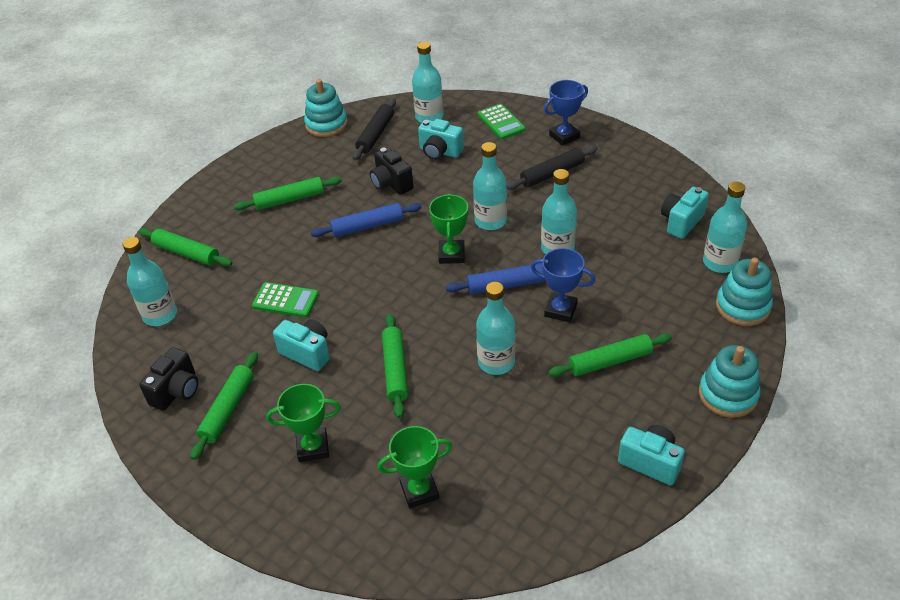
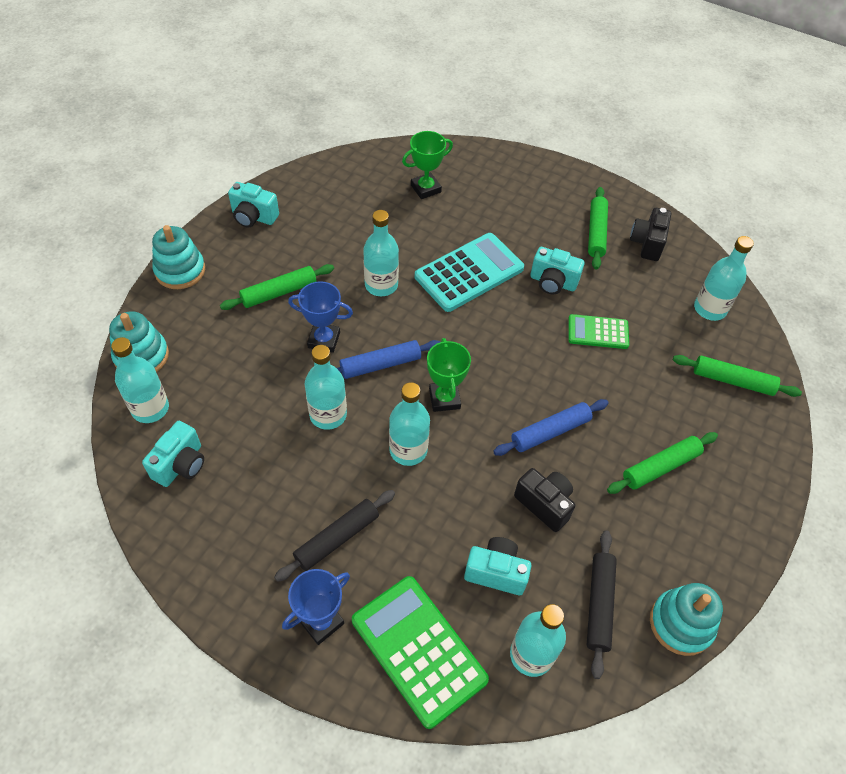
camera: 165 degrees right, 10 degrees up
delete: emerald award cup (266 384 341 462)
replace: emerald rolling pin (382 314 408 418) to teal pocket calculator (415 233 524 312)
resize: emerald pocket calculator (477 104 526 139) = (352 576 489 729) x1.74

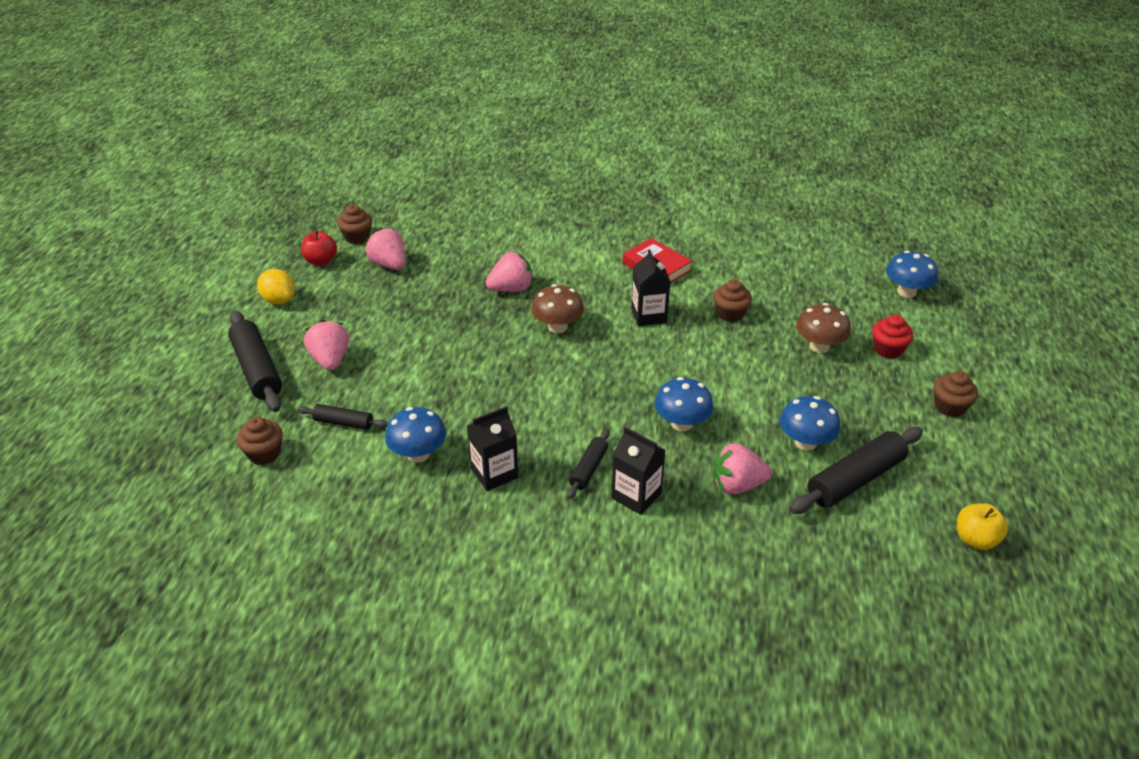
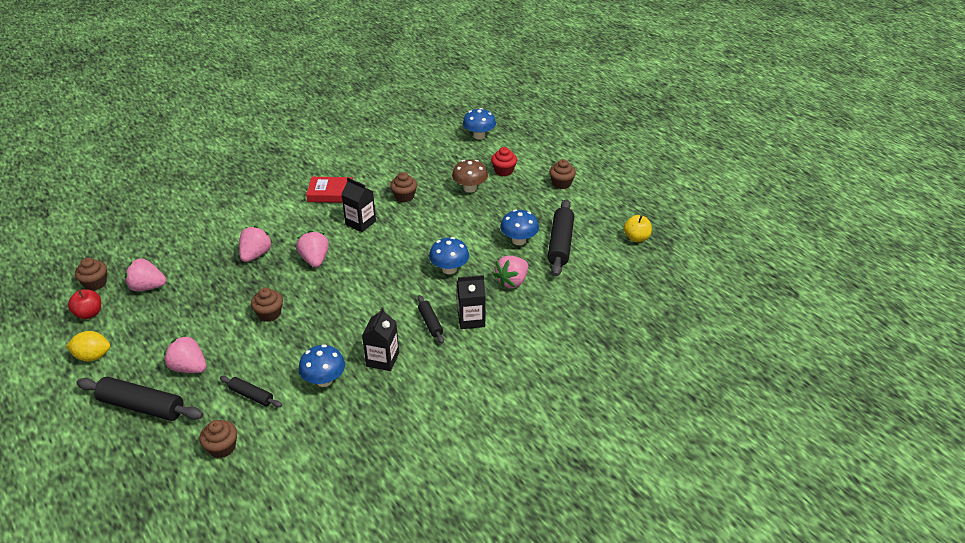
camera: 45 degrees left, 0 degrees up
insert: brown cupcake (251 288 283 322)
replace: brown mushroom (532 284 584 333) to rosy strawberry (296 231 329 268)
rotate: black rolling pin (297 404 388 430) = (220 376 282 408) 60 degrees clockwise

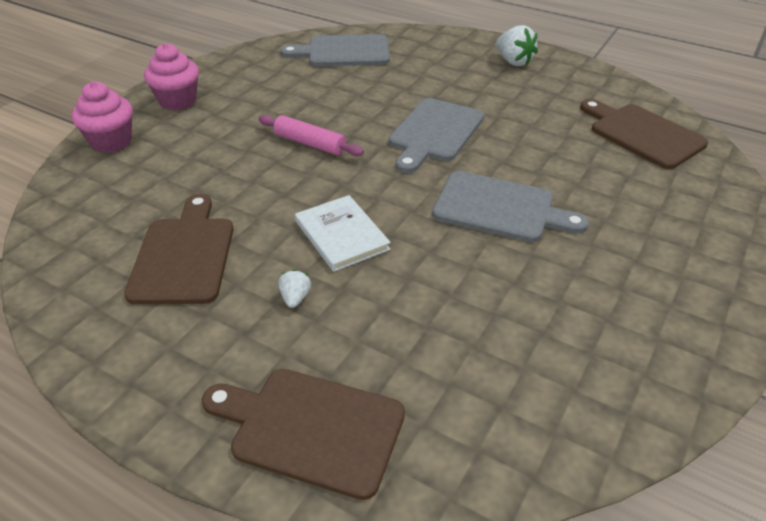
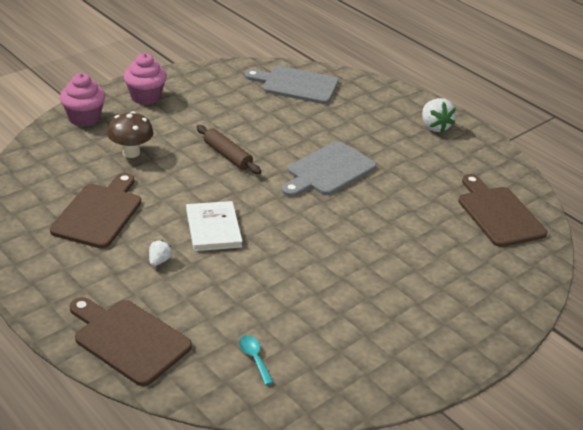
camera: 15 degrees right, 5 degrees down
delete: gray bread board (432 171 589 242)
insert: brown mushroom (107 111 154 158); teal tablespoon (239 335 273 385)
recolor: rosy rolling pin (258 115 364 156) to brown rolling pin (196 125 261 174)

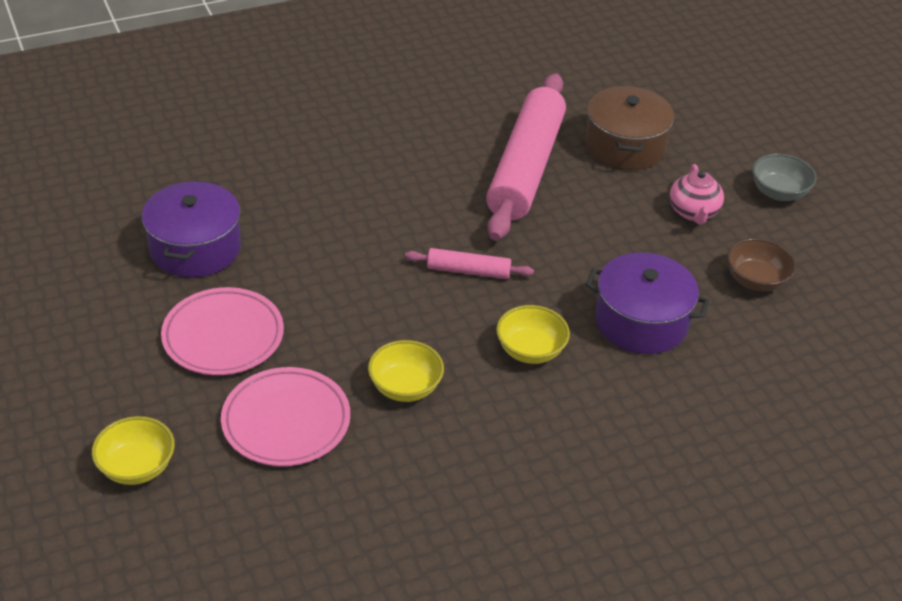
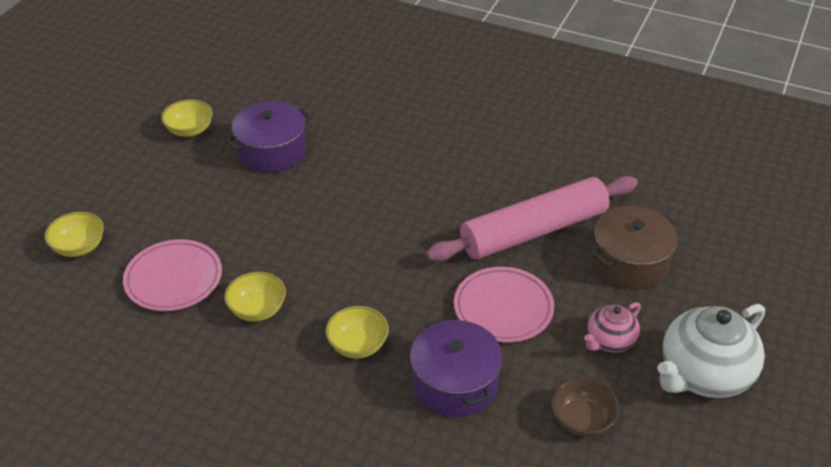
camera: 50 degrees right, 0 degrees up
delete: rosy rolling pin (405 248 534 279)
insert: bright yellow bowl (161 99 213 137)
move: rosy dinner plate (161 287 284 375) to (454 267 554 343)
replace: gray bowl (752 154 817 201) to white china teapot (657 304 765 398)

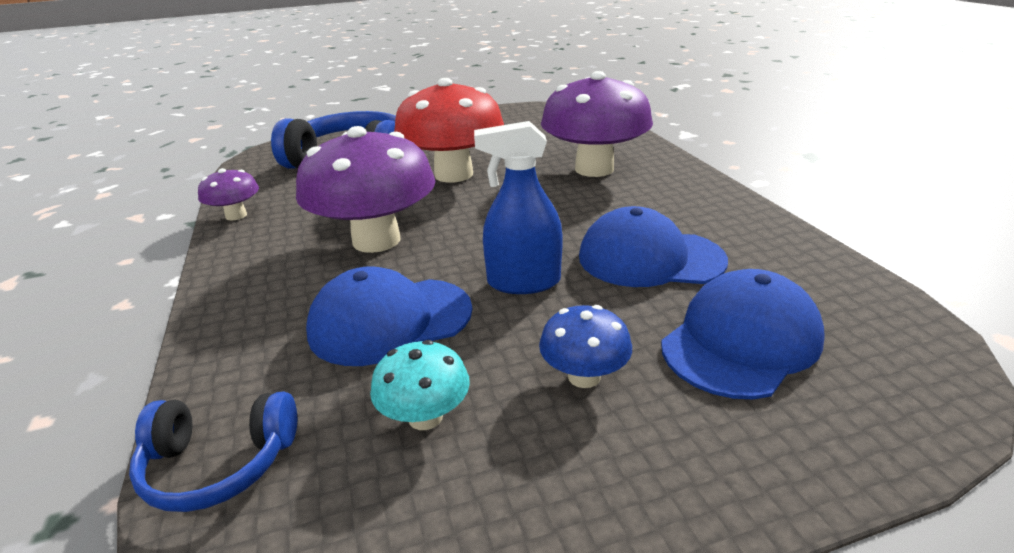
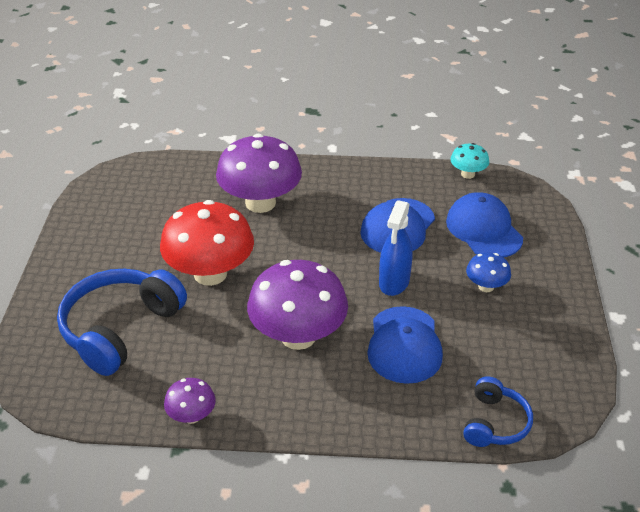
camera: 70 degrees left, 10 degrees up
move: teal mushroom (370 340 470 430) to (450 143 489 179)

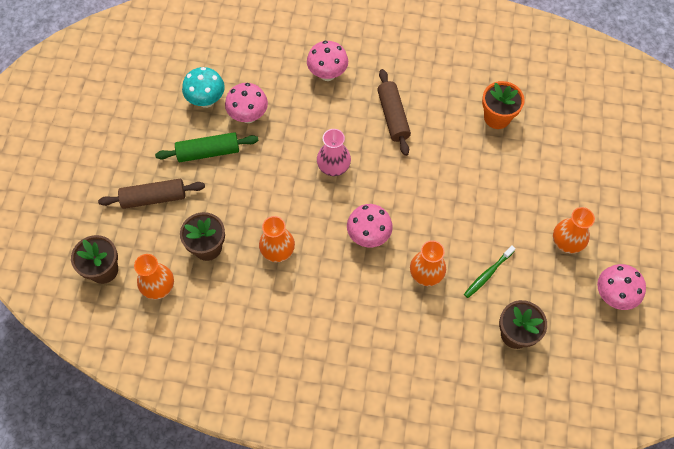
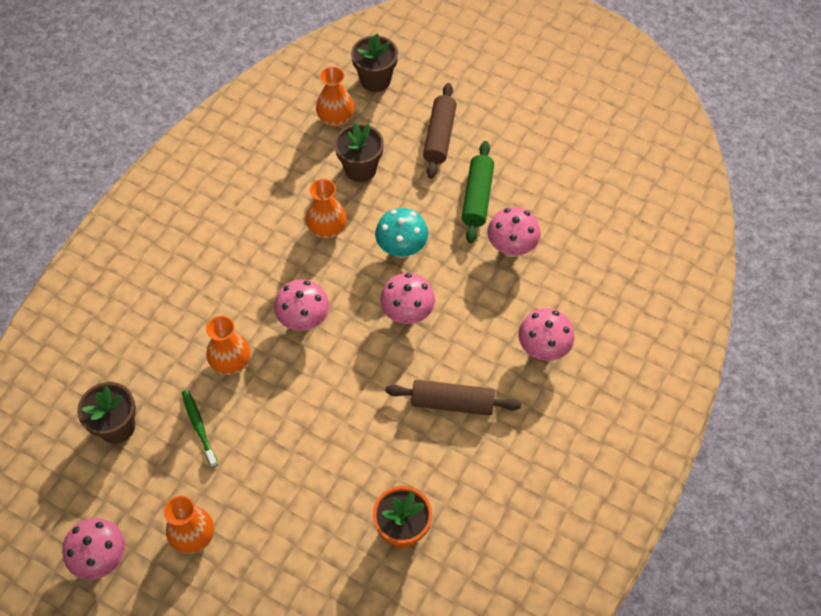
camera: 110 degrees right, 5 degrees down
move: teal mushroom (182 67 225 108) to (375 208 428 258)
replace: rosy flower vase (317 129 351 176) to rosy mushroom (380 273 435 324)

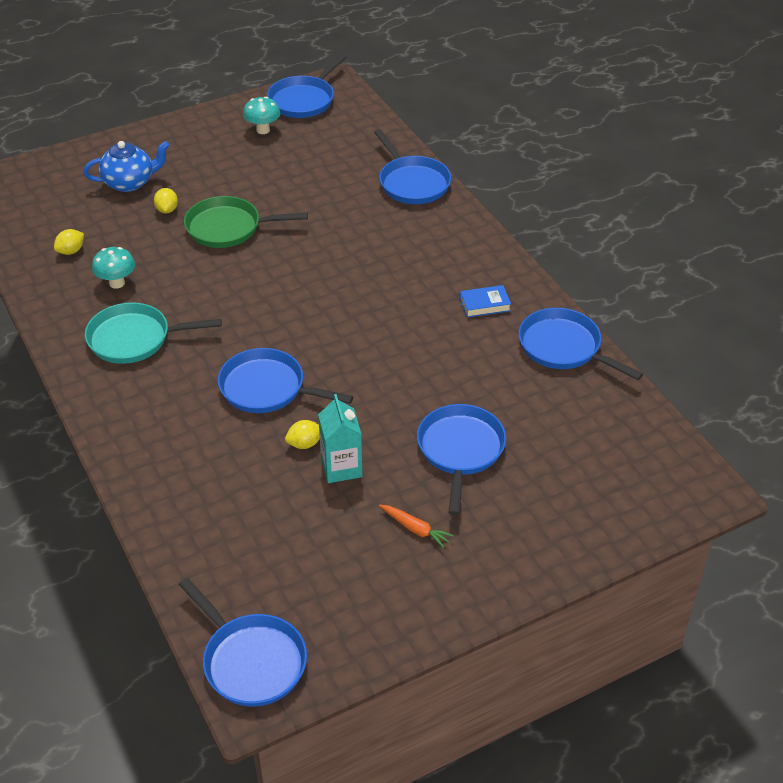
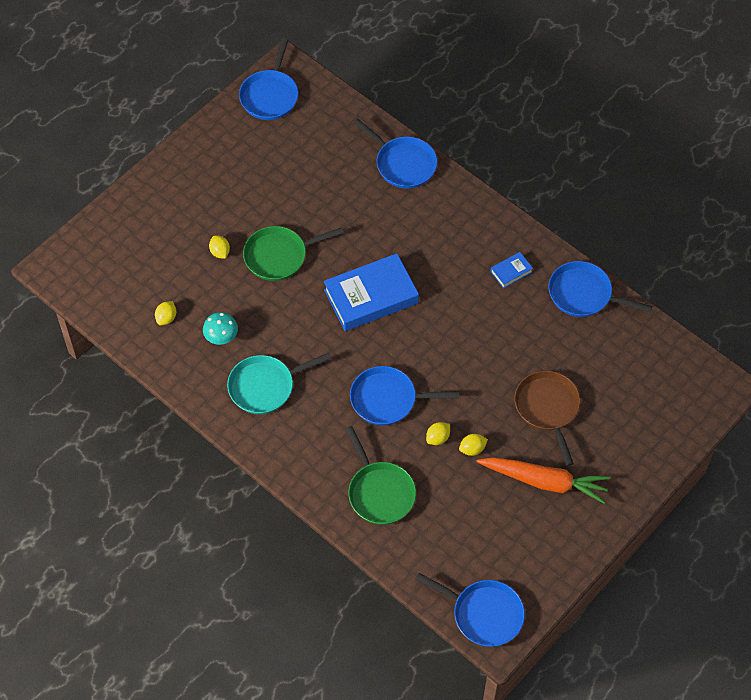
camera: 20 degrees left, 15 degrees up
delete: blue china teapot (83 141 170 192); teal mushroom (243 97 280 134)
insert: blue hardcover (324 253 419 331); emerald pan (345 426 416 525)
replace: teal juice carton (318 394 362 483) to bright yellow citrus fruit (459 434 488 456)
recolor: blue pan (417 404 506 515) to brown pan (514 371 580 466)
resize: orange-coloured carrot (379 505 454 548) = (476 457 610 504) x2.25

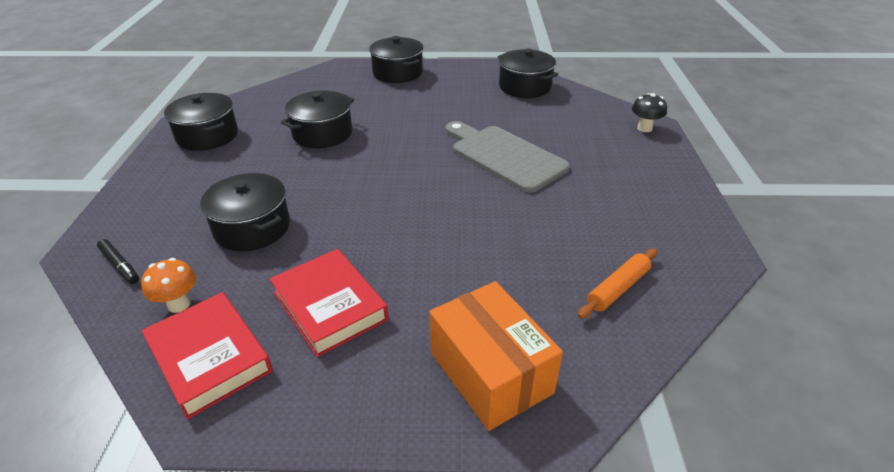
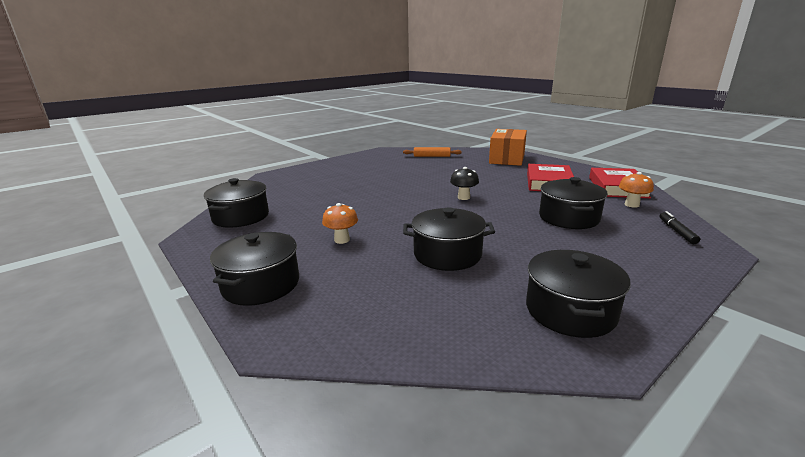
camera: 130 degrees left, 15 degrees down
delete: gray bread board (445 121 570 193)
insert: orange-coloured mushroom (322 203 358 244)
move: black mushroom (632 93 667 132) to (450 167 479 200)

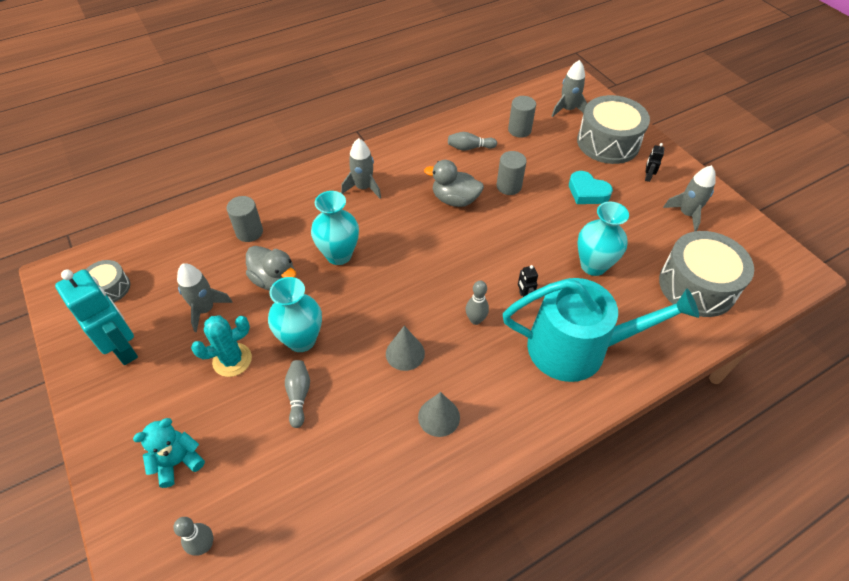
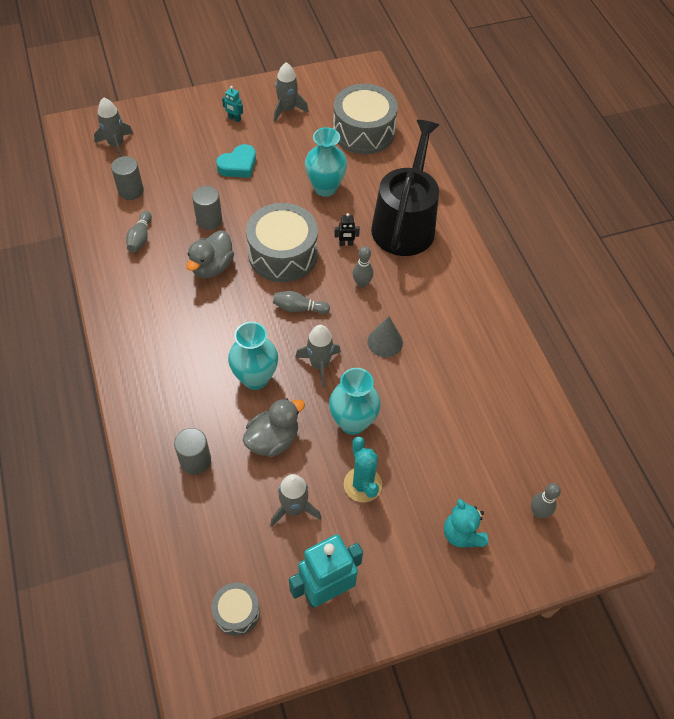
camera: 80 degrees left, 5 degrees up
delete: gray solid cone (418 392 460 437)
move: gray bowling pin (285 360 310 428) to (273 291 330 314); gray spaceship (341 138 381 199) to (295 325 341 388); gray drum (577 95 650 164) to (246 203 318 282)
recolor: teal watering can (503 278 699 382) to black watering can (371 120 439 256); black toy robot (645 143 664 182) to teal toy robot (222 86 243 122)

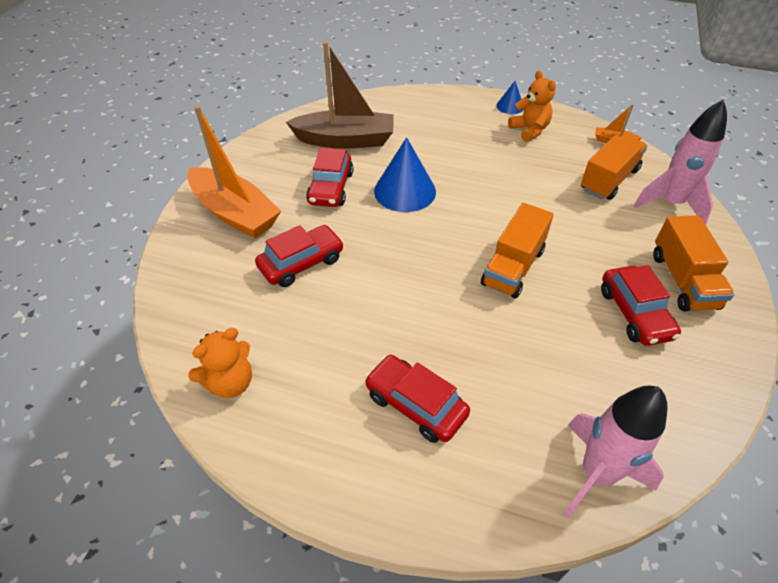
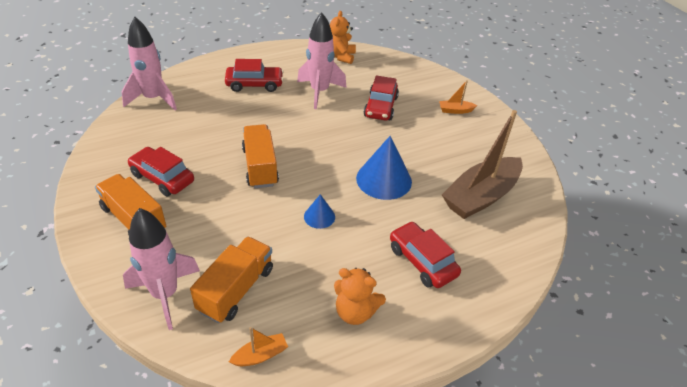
camera: 135 degrees right, 5 degrees down
insert: rosy spaceship (297 12 347 109)
move: red automobile (306 148 353 207) to (390 221 461 288); blue solid cone (496 81 524 114) to (304 194 335 229)
rotate: orange-coloured toy truck (581 135 647 200) = (190 236 273 323) 150 degrees counterclockwise
resize: orange-coloured sailboat (187 105 281 238) = (439 80 477 114) x0.42

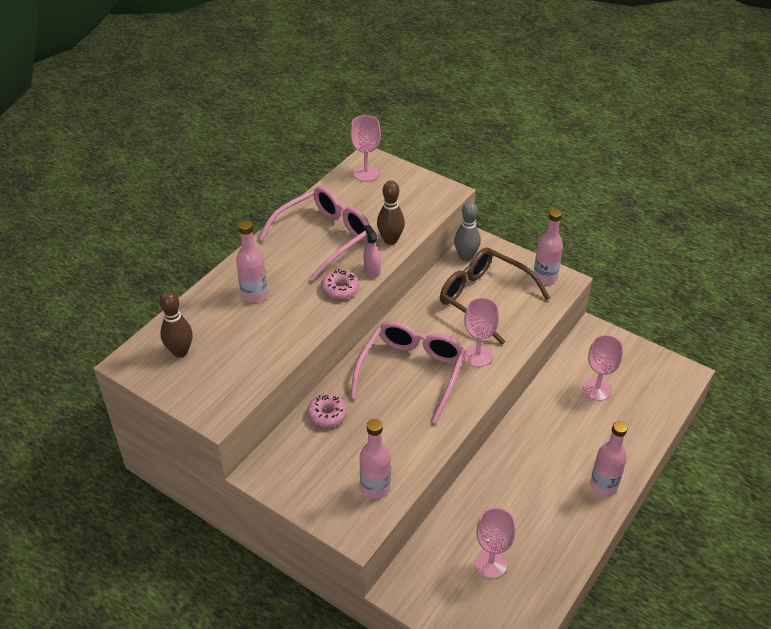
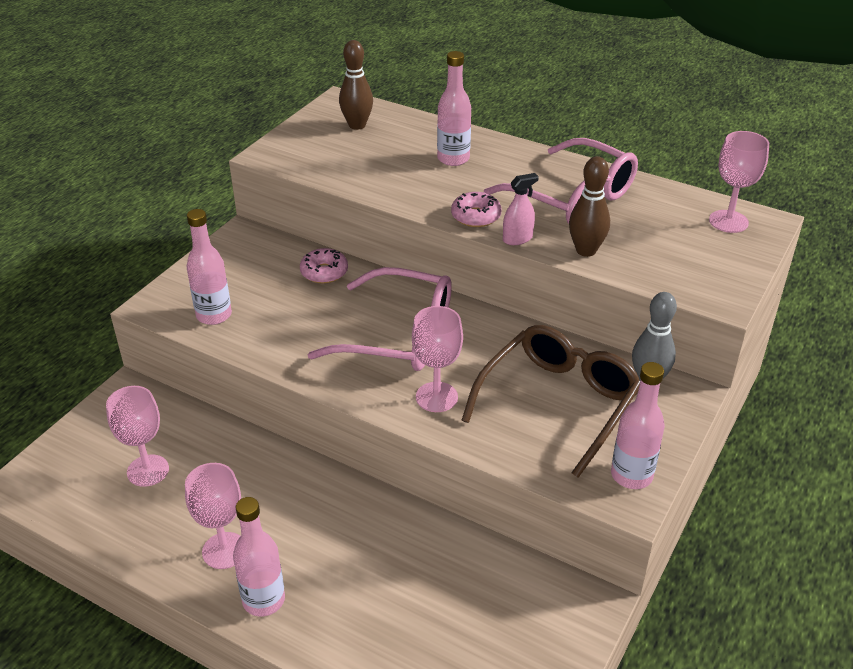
camera: 85 degrees right, 5 degrees down
move: rosy wine glass (583 335 623 401) to (185 463 241 569)

